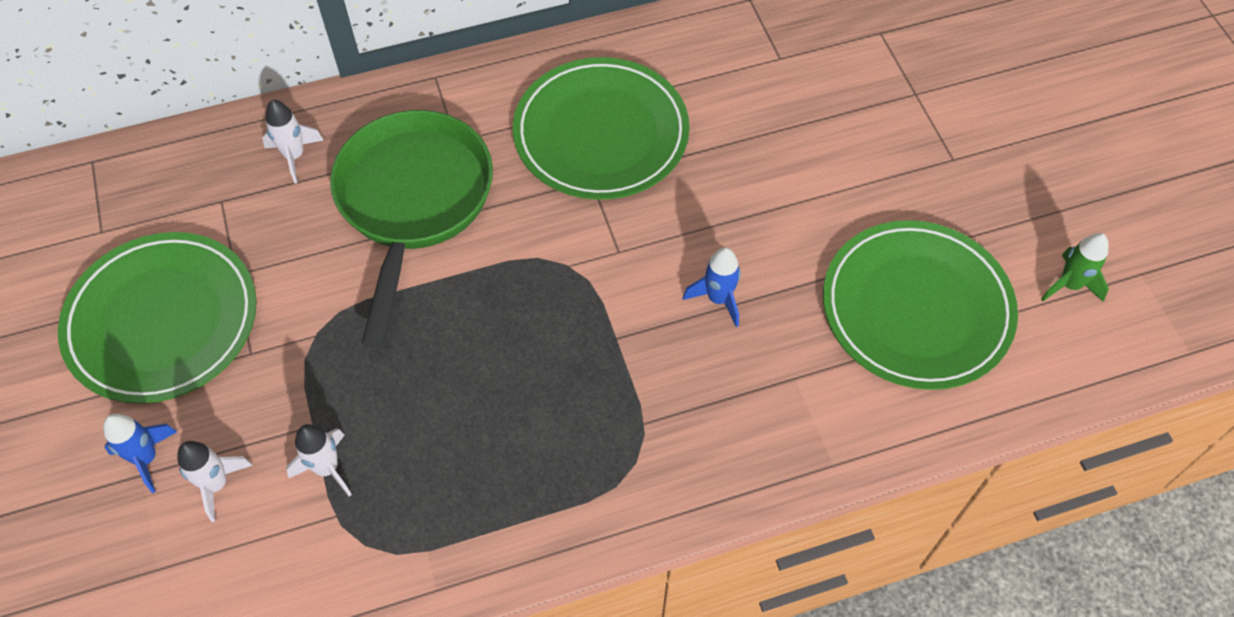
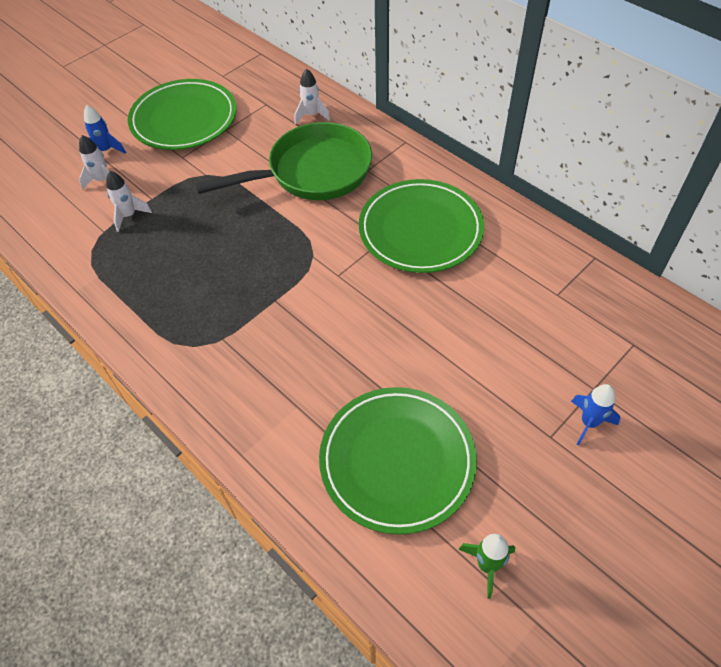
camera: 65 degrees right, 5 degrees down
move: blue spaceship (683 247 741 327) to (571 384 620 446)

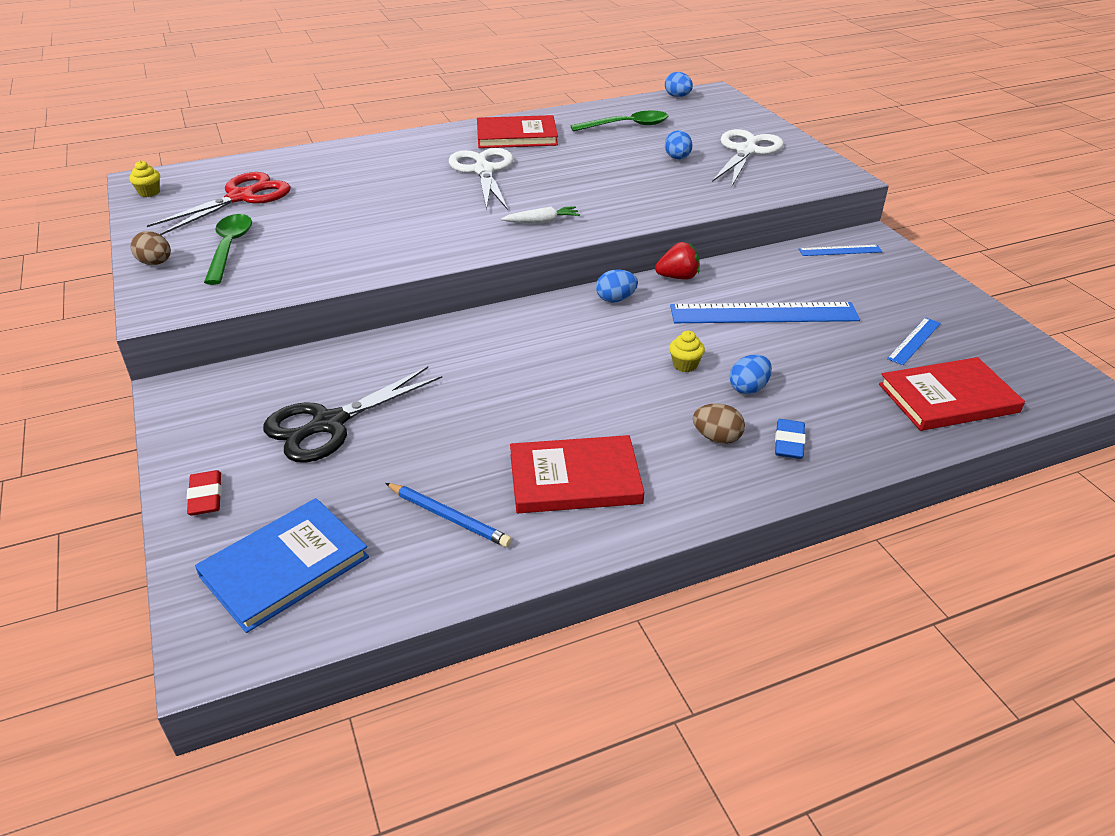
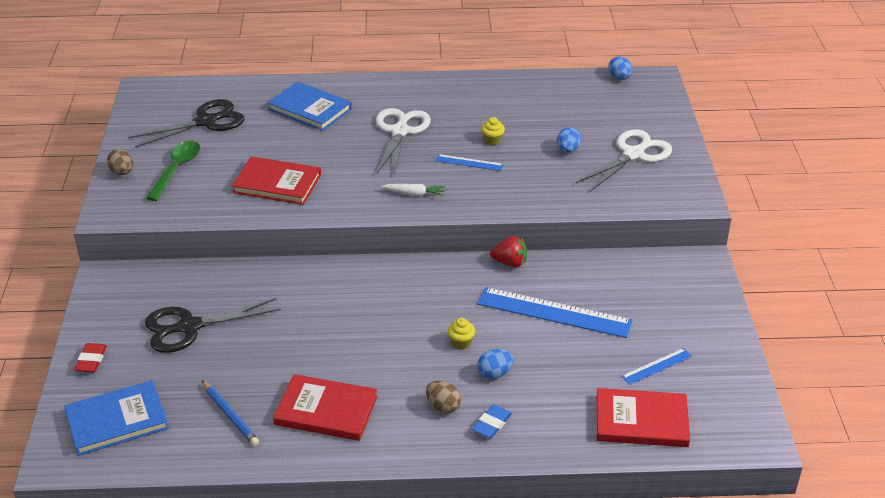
camera: 20 degrees right, 0 degrees up
delete: emerald tablespoon (570 110 668 132); blue egg (596 270 638 302)
insert: blue hardcover (268 82 352 131)
move: bright yellow cupcake (129 161 160 197) to (481 117 505 145); red hardcover (477 115 558 148) to (232 156 321 205); blue measuring stick (799 245 883 256) to (435 154 504 171)
recolor: red pair of scissors (147 172 291 235) to black pair of scissors (128 99 244 148)

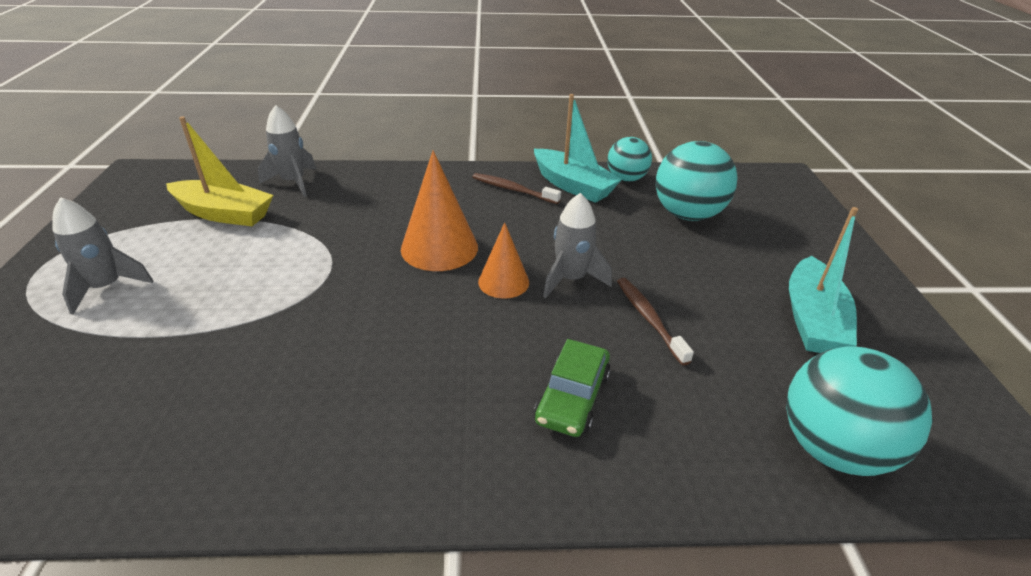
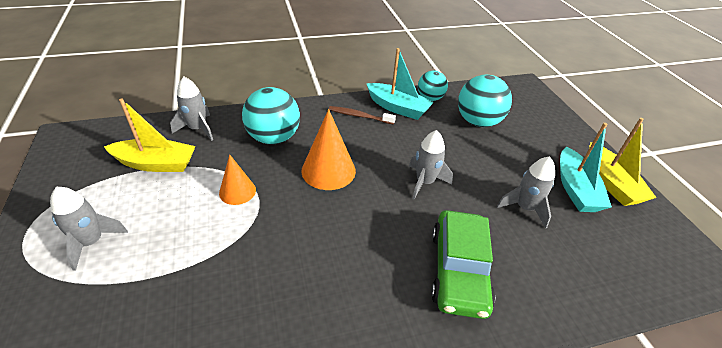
camera: 15 degrees left, 5 degrees up
delete: brown dental brush (617 278 694 365)
insert: gray spaceship (497 156 555 228); bright yellow sailboat (589 118 657 206)
move: orange-coloured solid cone (478 222 529 299) to (219 154 256 205); teal sphere (786 346 932 476) to (242 87 300 144)
resize: emerald automobile (534 339 611 437) = (431 210 495 319) x1.58

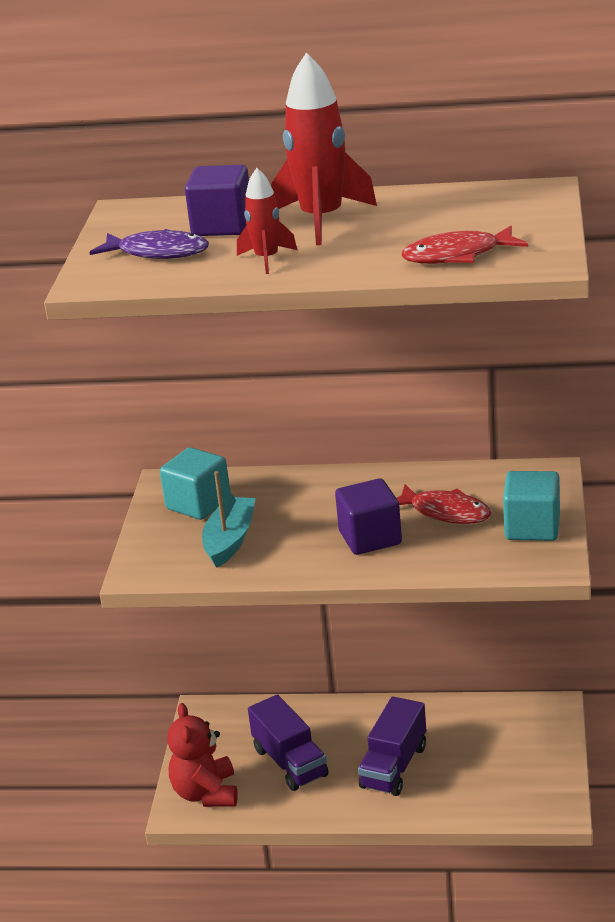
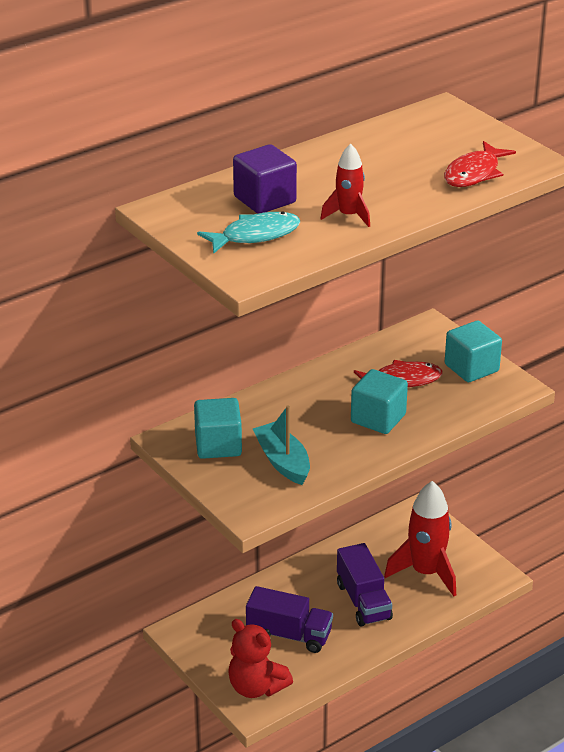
camera: 45 degrees left, 5 degrees up
move: red spaceship (271 52 377 245) to (384 481 456 597)
recolor: purple fish figure (89 229 209 259) to teal fish figure (197 211 300 253); purple block (335 478 402 555) to teal block (351 369 408 434)

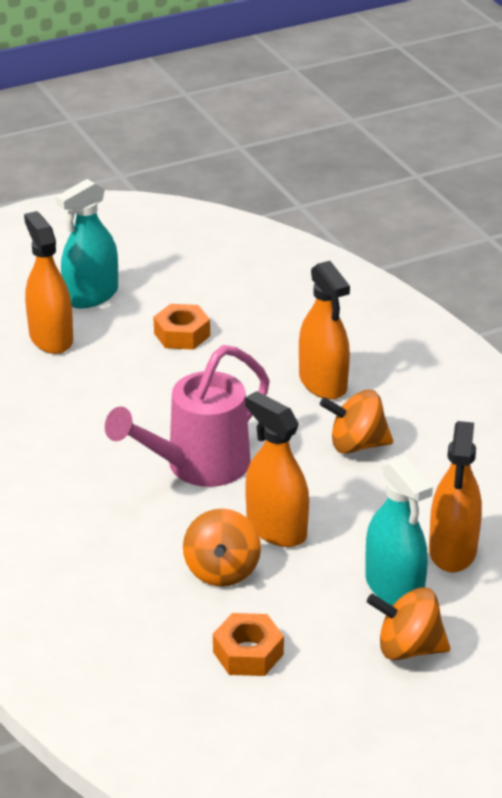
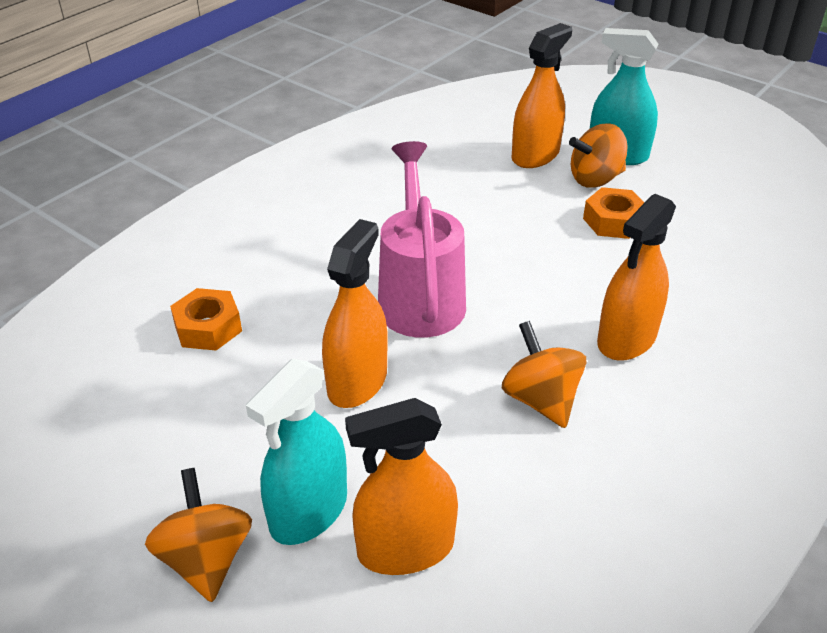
camera: 65 degrees right, 5 degrees up
move: orange-coloured spinning top (183 508 261 587) to (569 123 628 188); orange-coloured nut (213 613 284 676) to (170 288 242 350)
rotate: rosy watering can (105 345 270 487) = (378 141 466 338) 60 degrees clockwise

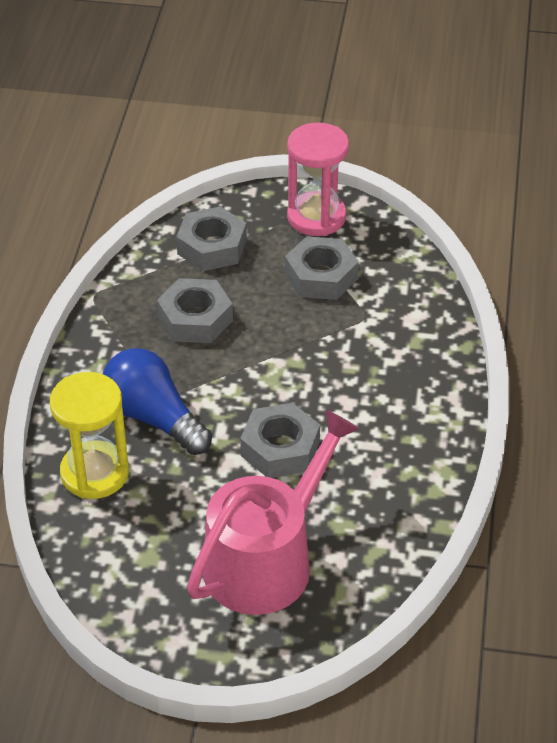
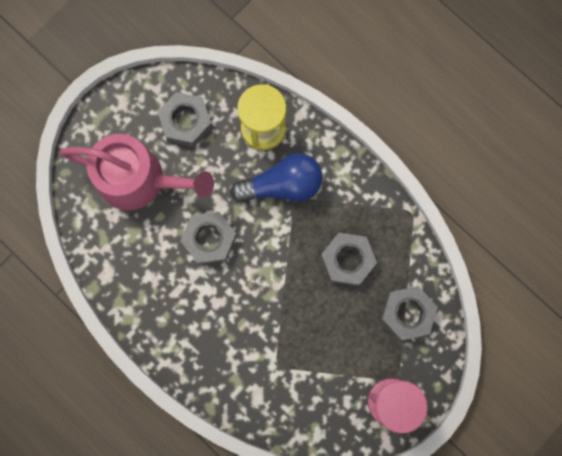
camera: 125 degrees right, 35 degrees up
move: gray nut (285 236 359 300) to (158 92 212 147)
rotate: rosy watering can (187 410 359 615) = (60 134 214 210) 60 degrees counterclockwise

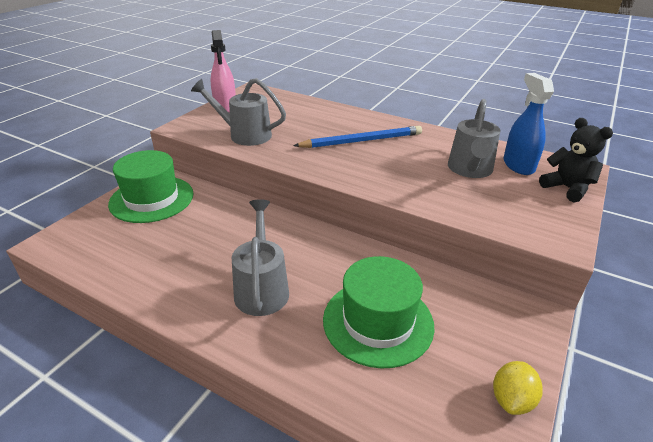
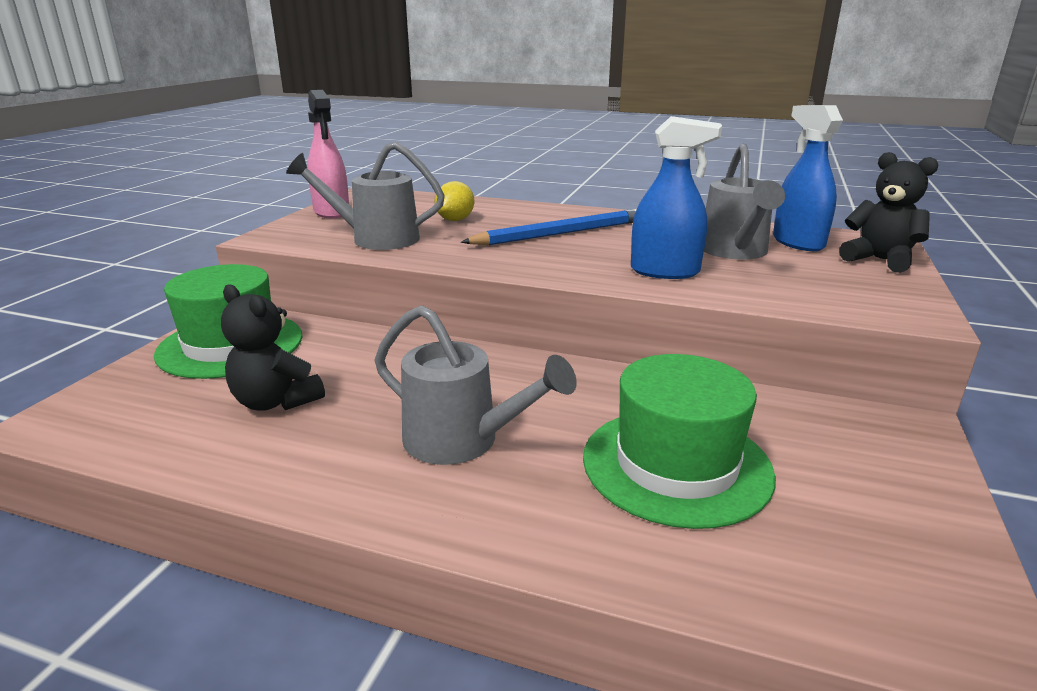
camera: 10 degrees left, 10 degrees down
insert: black teddy bear (221 284 325 410); blue spray bottle (631 116 722 279)
move: bright yellow citrus fruit (493 361 543 415) to (435 181 474 221)
rotate: gray watering can (232 199 289 316) = (375 305 577 465) 135 degrees clockwise

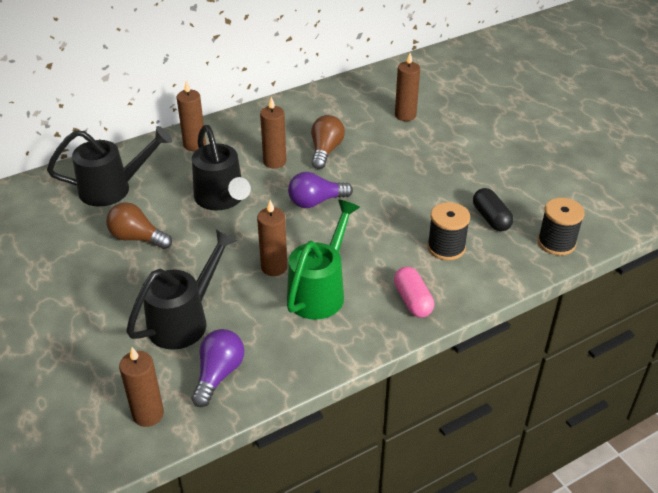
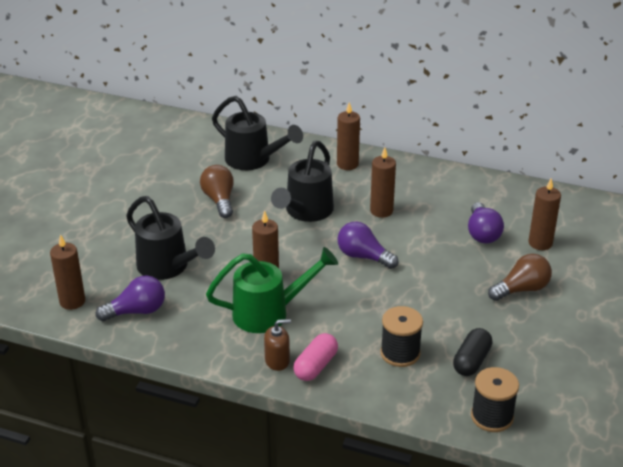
camera: 50 degrees right, 5 degrees down
insert: brown soap pump (264 319 291 371); purple bulb (468 202 504 244)
move: brown bulb (311 115 345 169) to (488 254 552 301)
rotate: black watering can (126 229 237 350) = (126 196 215 280) 45 degrees clockwise

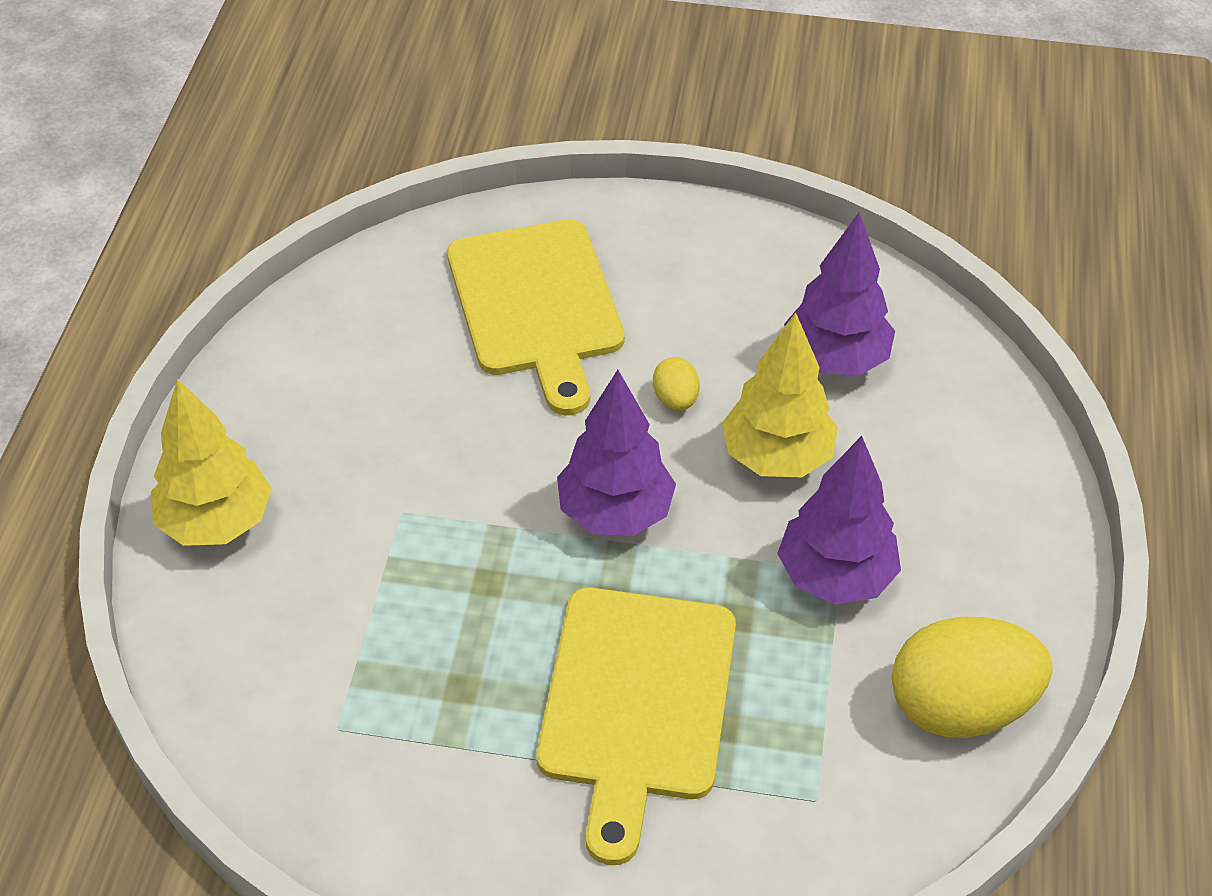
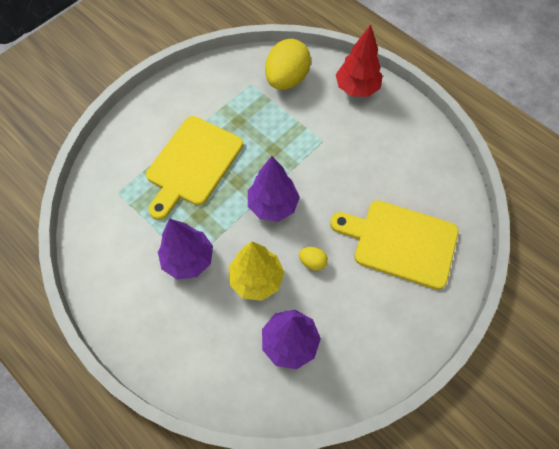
camera: 125 degrees right, 15 degrees up
move: bright yellow egg (892 617 1053 738) to (265 39 311 90)
recolor: bright yellow tree (151 379 272 546) to red tree (336 24 383 97)
rotate: bright yellow bread board (536 588 736 865) = (146 116 243 220) 105 degrees counterclockwise

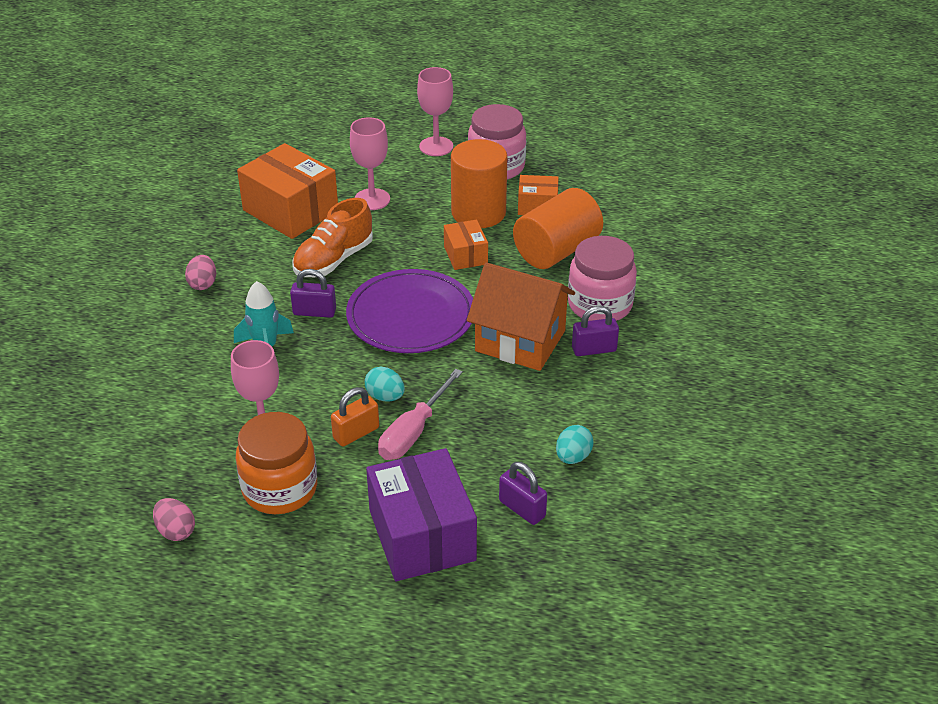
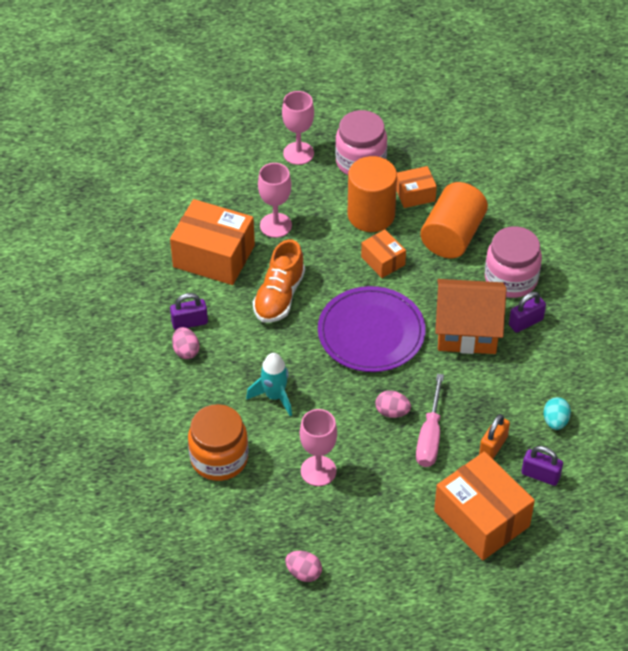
camera: 20 degrees left, 10 degrees up
move: orange-coloured jam jar (236 412 317 514) to (188 404 248 481); purple padlock (290 269 336 318) to (170 293 208 330); orange-coloured padlock (331 387 379 447) to (479 414 510 459)
recolor: teal egg (365 367 405 401) to rosy egg (375 390 411 418); purple parcel (366 448 477 581) to orange-coloured parcel (434 452 535 560)

